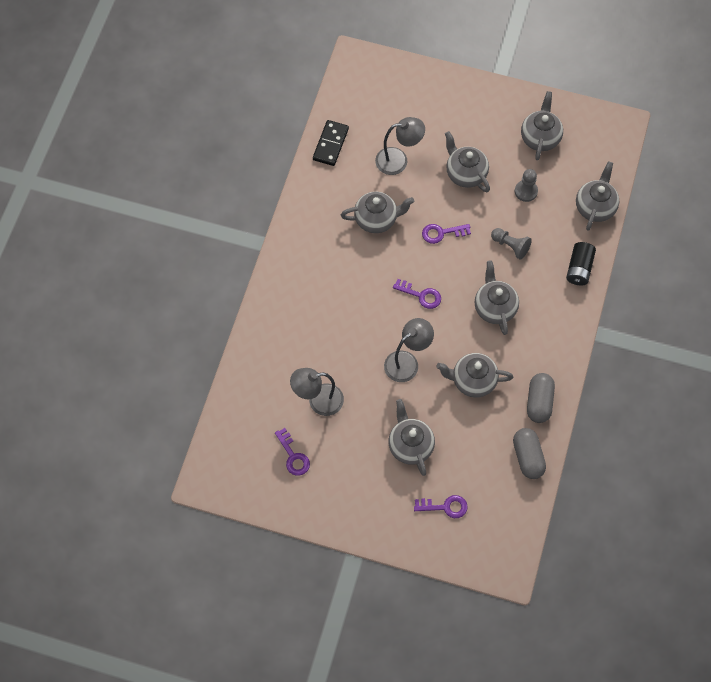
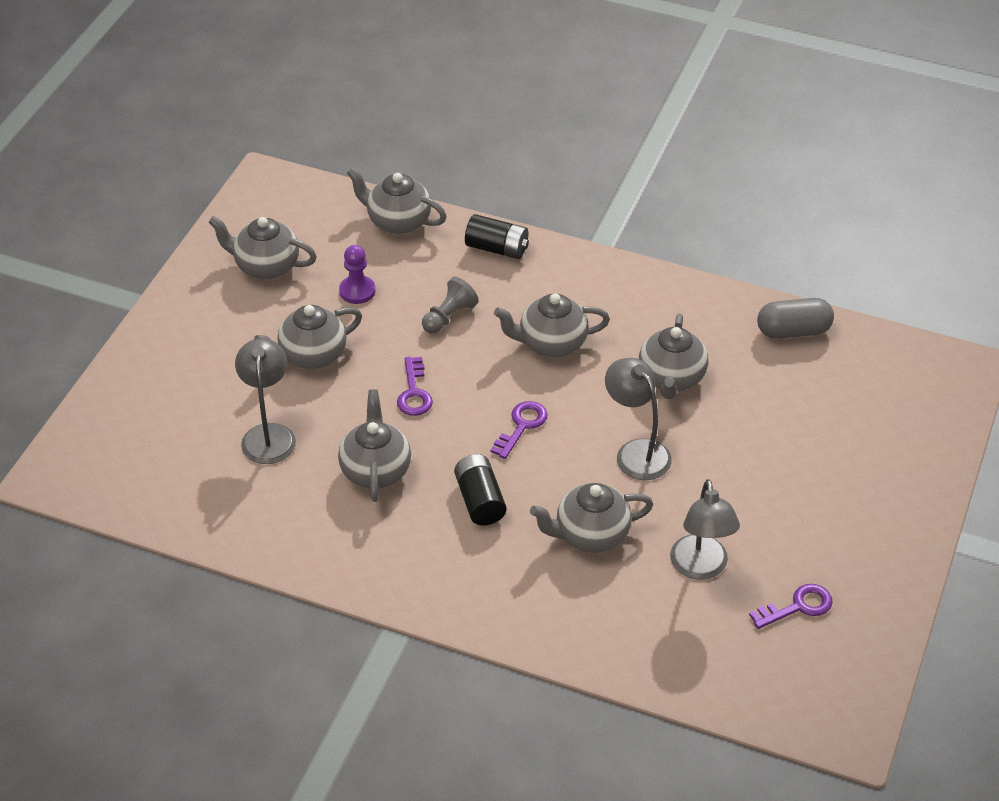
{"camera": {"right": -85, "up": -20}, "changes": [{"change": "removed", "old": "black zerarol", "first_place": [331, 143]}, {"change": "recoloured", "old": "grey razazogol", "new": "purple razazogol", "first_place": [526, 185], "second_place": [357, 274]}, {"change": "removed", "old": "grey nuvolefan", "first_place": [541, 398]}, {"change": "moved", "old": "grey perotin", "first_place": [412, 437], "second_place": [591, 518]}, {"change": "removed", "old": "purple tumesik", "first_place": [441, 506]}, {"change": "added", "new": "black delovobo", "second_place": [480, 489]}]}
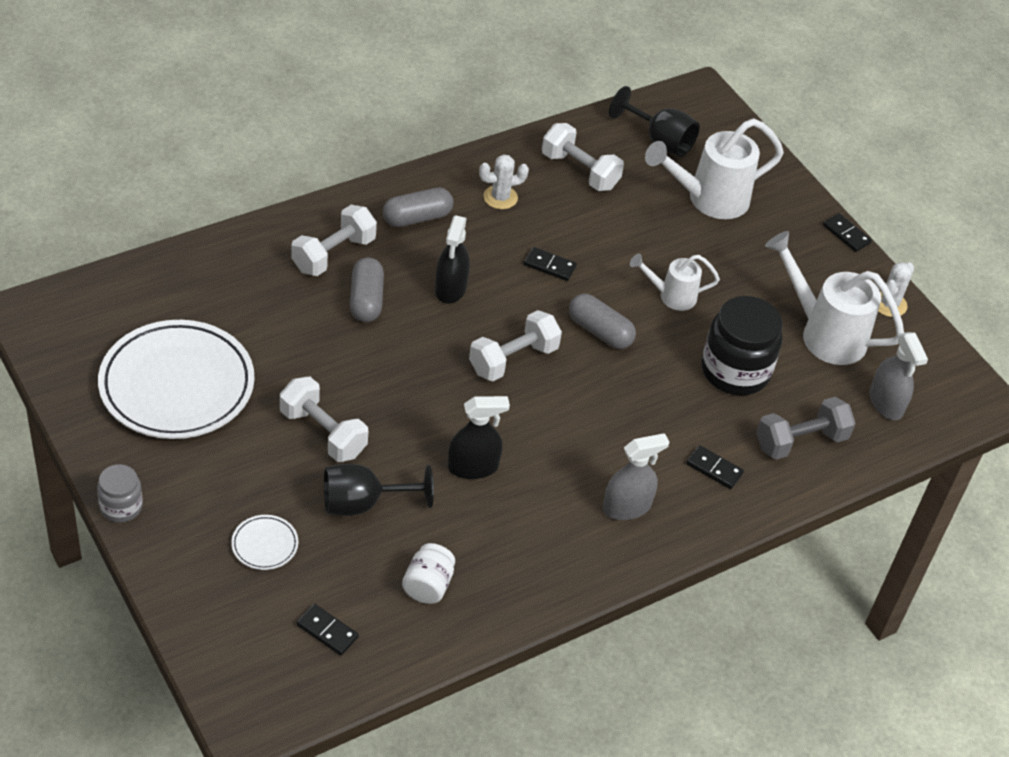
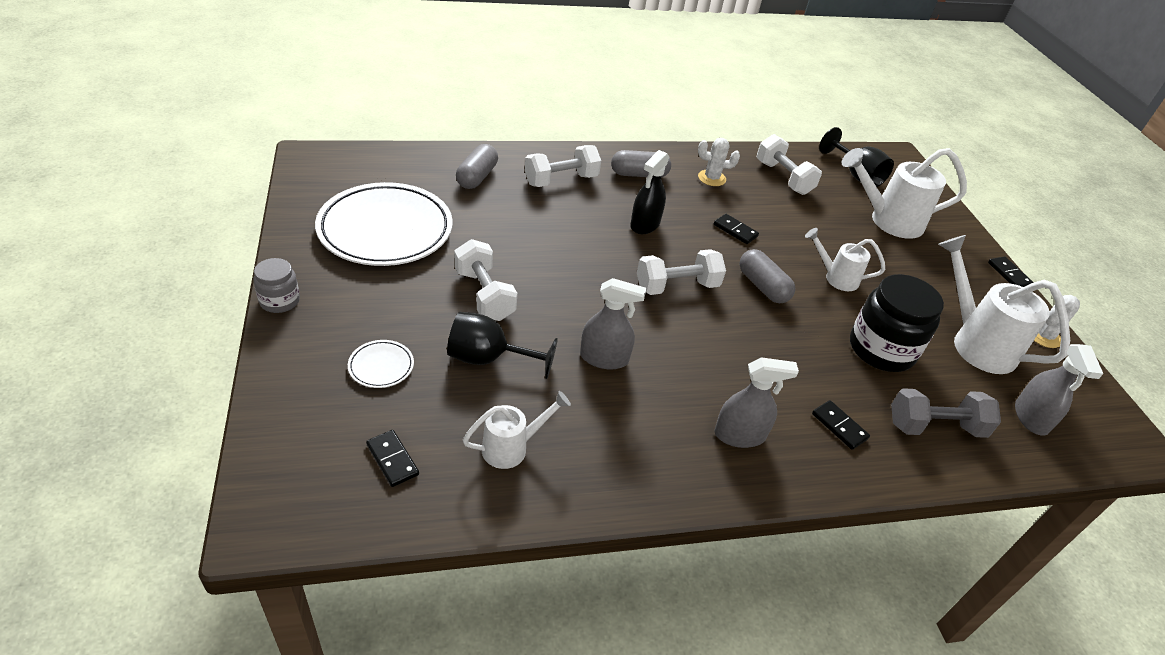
{"camera": {"right": 20, "up": -5}, "changes": [{"change": "moved", "old": "grey nuvolefan", "first_place": [367, 290], "second_place": [477, 166]}, {"change": "recoloured", "old": "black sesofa", "new": "grey sesofa", "first_place": [479, 437], "second_place": [613, 323]}, {"change": "replaced", "old": "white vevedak", "new": "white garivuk", "first_place": [428, 573], "second_place": [517, 430]}]}
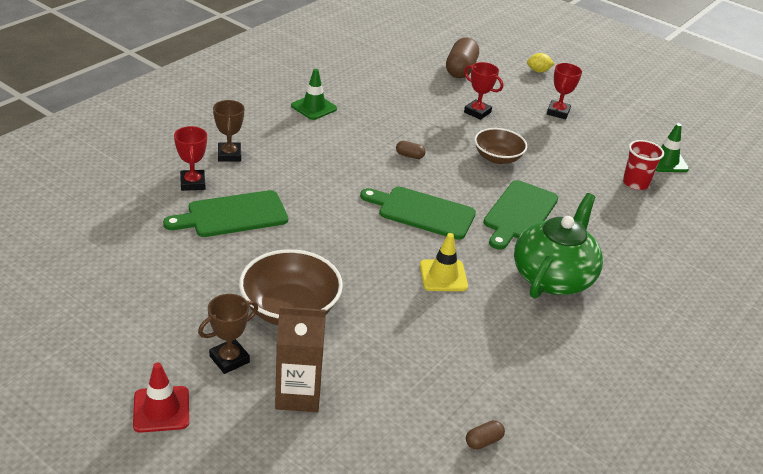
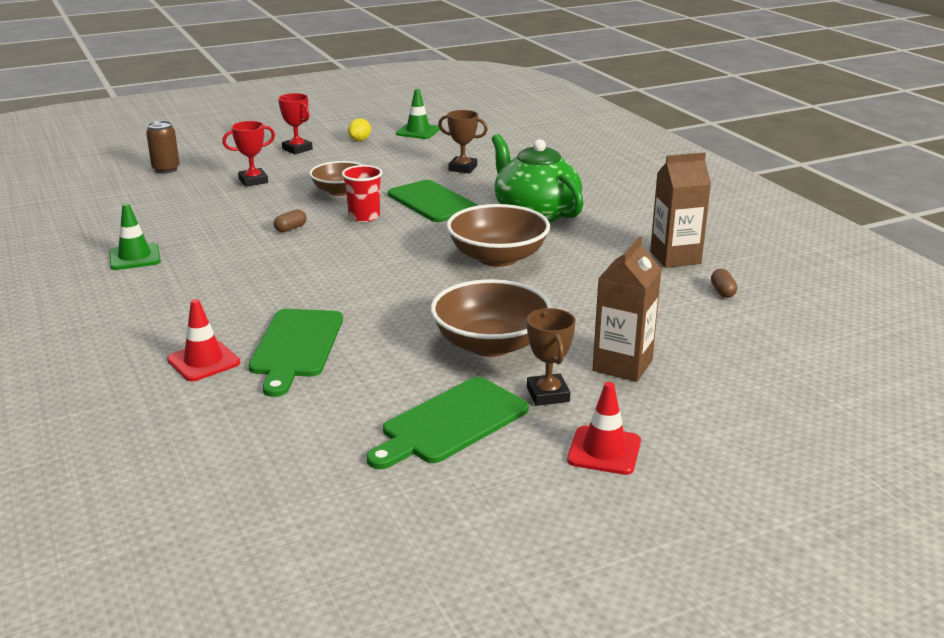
{"camera": {"right": -60, "up": -10}, "changes": [{"change": "replaced", "old": "brown nuvolefan", "new": "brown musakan", "first_place": [462, 57], "second_place": [163, 147]}, {"change": "moved", "old": "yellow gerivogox", "first_place": [540, 63], "second_place": [359, 129]}, {"change": "moved", "old": "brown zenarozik", "first_place": [228, 131], "second_place": [463, 141]}, {"change": "replaced", "old": "red zenarozik", "new": "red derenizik", "first_place": [190, 158], "second_place": [203, 340]}, {"change": "moved", "old": "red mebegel", "first_place": [643, 165], "second_place": [362, 193]}, {"change": "moved", "old": "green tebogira", "first_place": [418, 213], "second_place": [447, 423]}, {"change": "replaced", "old": "yellow derenizik", "new": "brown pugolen", "first_place": [444, 262], "second_place": [498, 235]}, {"change": "added", "new": "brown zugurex", "second_place": [680, 210]}]}
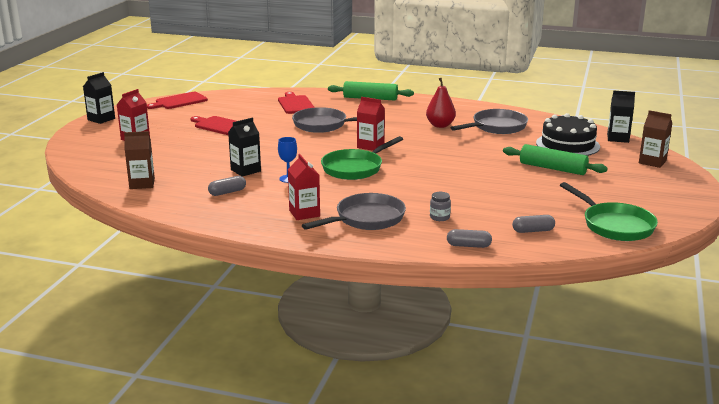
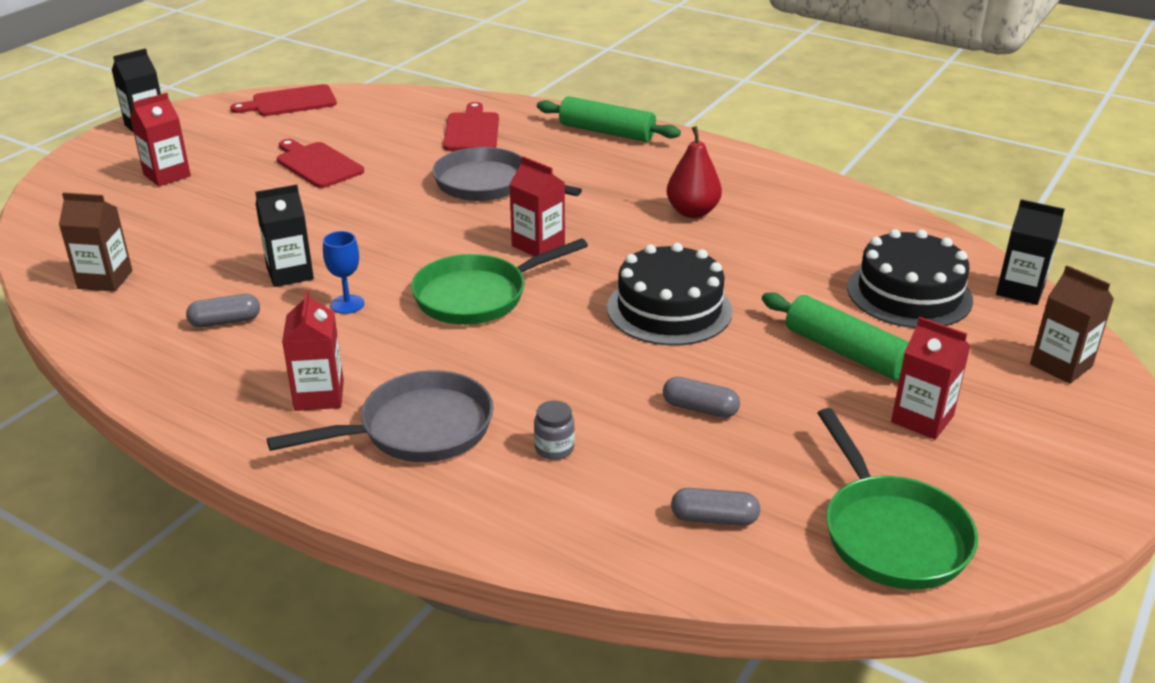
{"camera": {"right": 15, "up": 10}, "changes": [{"change": "removed", "old": "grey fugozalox", "first_place": [489, 121]}, {"change": "moved", "old": "grey nuvolefan", "first_place": [469, 238], "second_place": [701, 397]}, {"change": "added", "new": "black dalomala", "second_place": [669, 294]}, {"change": "added", "new": "red zugurex", "second_place": [930, 378]}]}
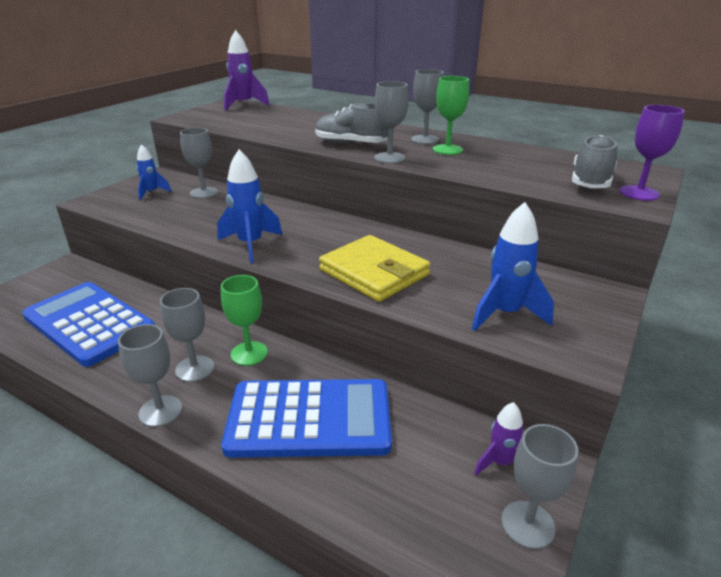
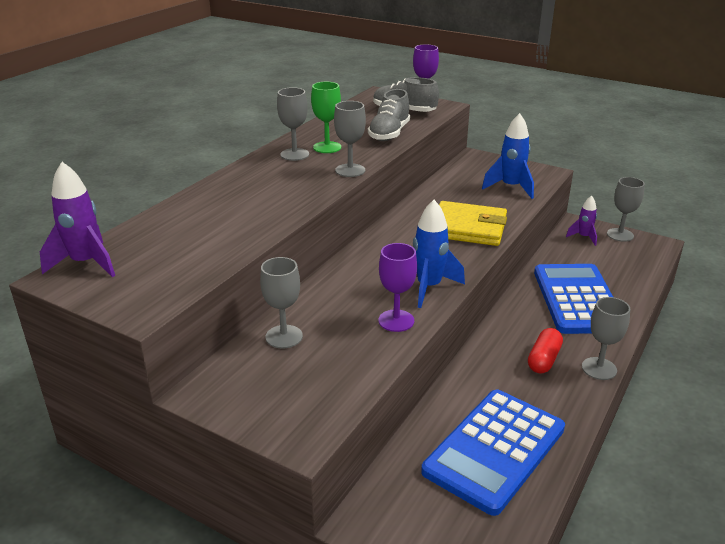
{"camera": {"right": -90, "up": 0}, "changes": [{"change": "moved", "old": "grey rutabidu", "first_place": [351, 123], "second_place": [389, 115]}, {"change": "removed", "old": "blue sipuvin", "first_place": [154, 172]}, {"change": "turned", "old": "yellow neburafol", "first_place": [374, 268], "second_place": [473, 223], "degrees": 60}, {"change": "removed", "old": "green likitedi", "first_place": [244, 320]}, {"change": "replaced", "old": "grey likitedi", "new": "red nuvolefan", "first_place": [187, 335], "second_place": [545, 351]}, {"change": "added", "new": "purple likitedi", "second_place": [398, 287]}]}
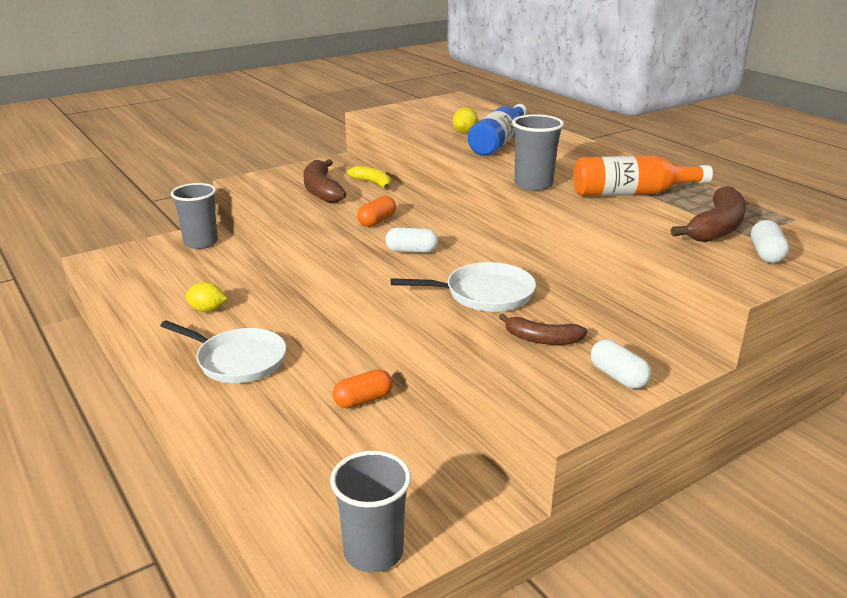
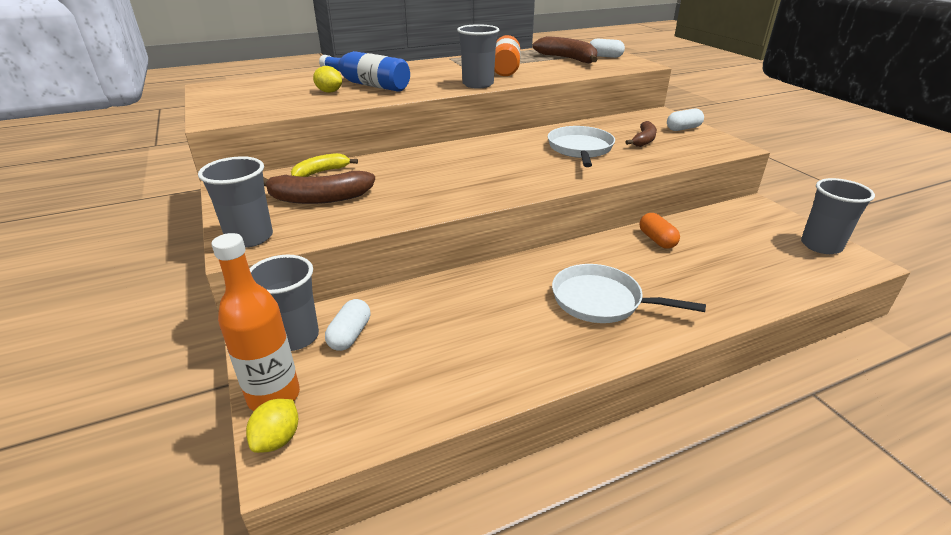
{"camera": {"right": -80, "up": 5}, "changes": [{"change": "removed", "old": "orange nuvolefan", "first_place": [376, 211]}, {"change": "moved", "old": "white nuvolefan", "first_place": [411, 240], "second_place": [347, 325]}, {"change": "moved", "old": "yellow gerivogox", "first_place": [206, 297], "second_place": [272, 426]}, {"change": "turned", "old": "white fugozalox", "first_place": [223, 351], "second_place": [629, 293], "degrees": -105}, {"change": "added", "new": "grey mebegel", "second_place": [235, 202]}, {"change": "added", "new": "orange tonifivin", "second_place": [255, 322]}]}
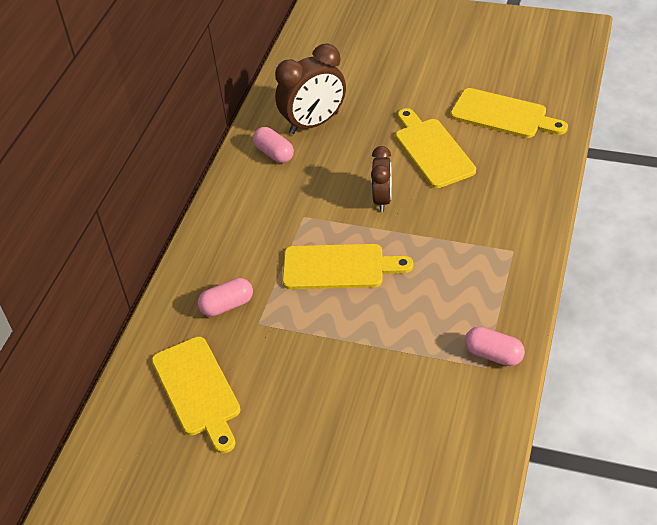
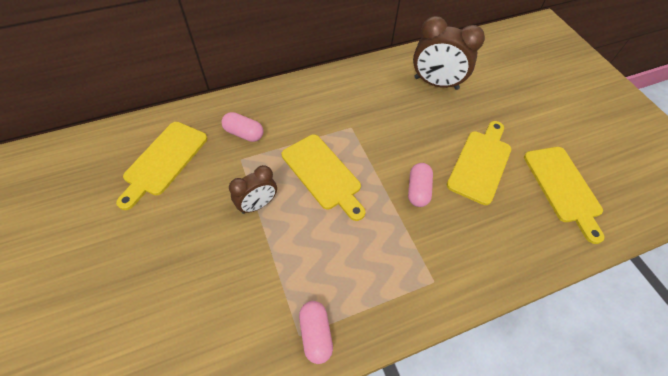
{"camera": {"right": 45, "up": 10}, "changes": [{"change": "moved", "old": "pink nuvolefan", "first_place": [273, 145], "second_place": [420, 185]}, {"change": "moved", "old": "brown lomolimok", "first_place": [381, 179], "second_place": [253, 189]}]}
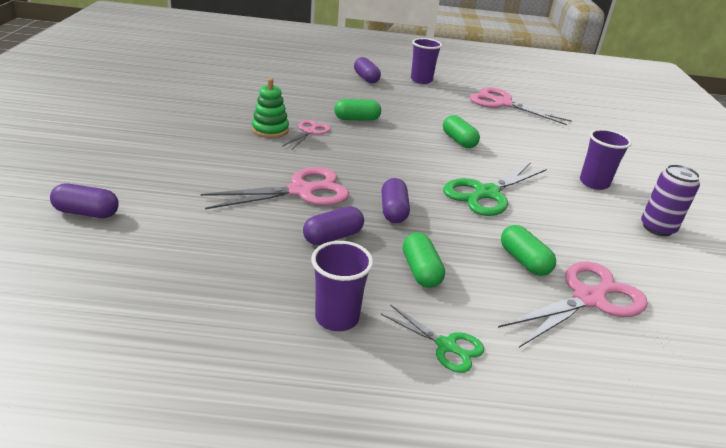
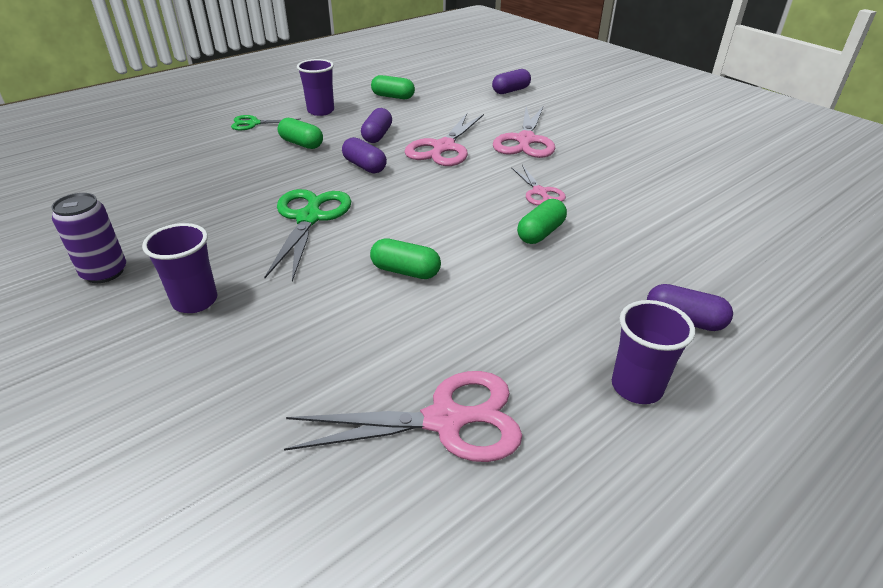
{"camera": {"right": 140, "up": 5}, "changes": [{"change": "removed", "old": "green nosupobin", "first_place": [270, 108]}, {"change": "moved", "old": "green nuvolefan", "first_place": [528, 250], "second_place": [393, 87]}, {"change": "moved", "old": "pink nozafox", "first_place": [573, 304], "second_place": [524, 132]}]}
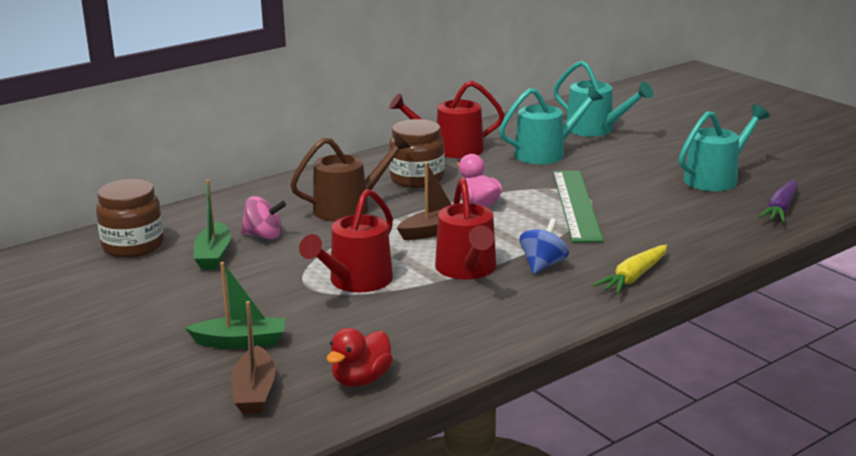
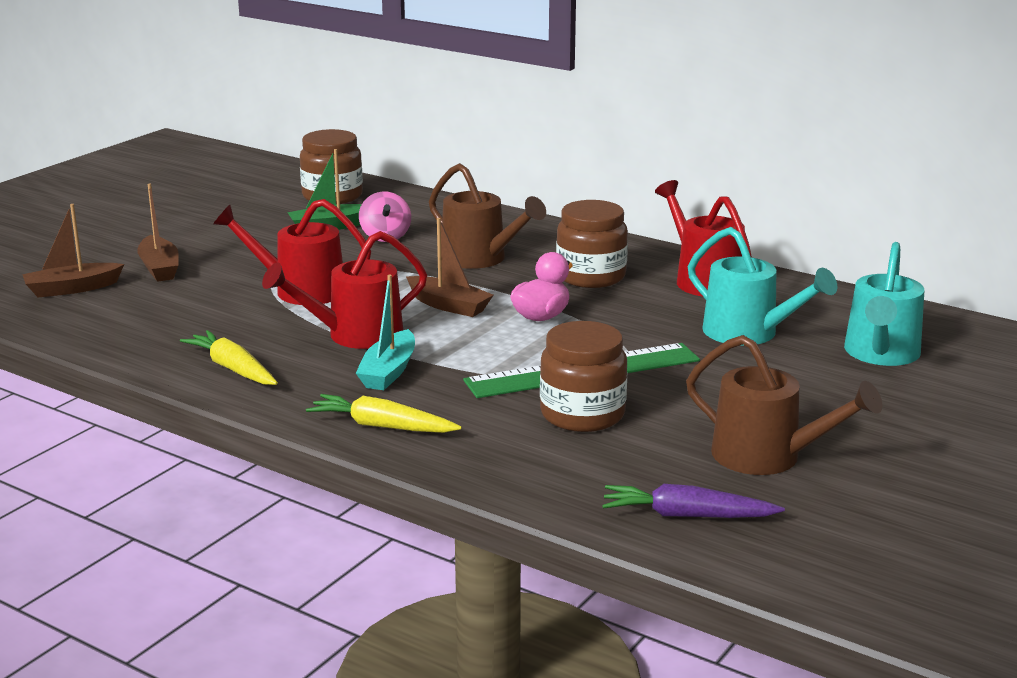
{"camera": {"right": 70, "up": 0}, "changes": [{"change": "recoloured", "old": "turquoise garivuk", "new": "brown garivuk", "first_place": [724, 148], "second_place": [784, 405]}, {"change": "replaced", "old": "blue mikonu", "new": "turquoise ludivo", "first_place": [544, 246], "second_place": [385, 332]}, {"change": "recoloured", "old": "green ludivo", "new": "brown ludivo", "first_place": [235, 305], "second_place": [158, 233]}, {"change": "removed", "old": "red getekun", "first_place": [360, 357]}, {"change": "added", "new": "brown vevedak", "second_place": [583, 376]}, {"change": "added", "new": "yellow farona", "second_place": [229, 357]}]}
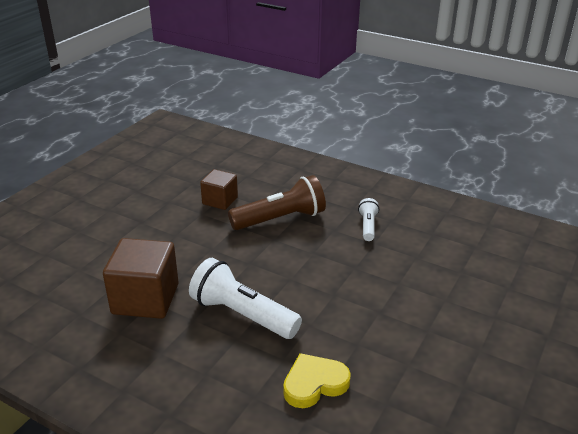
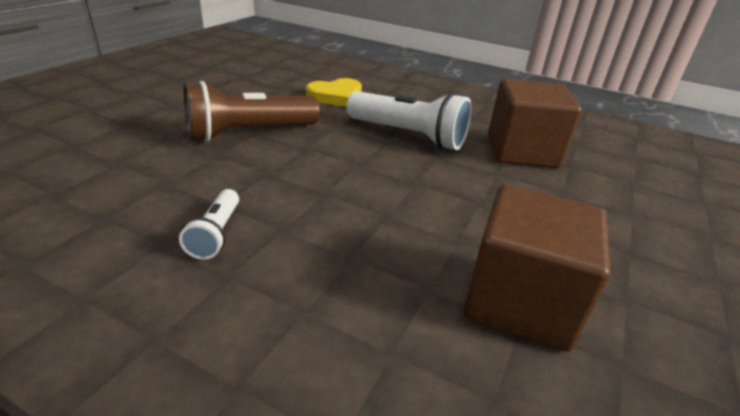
{"camera": {"right": 175, "up": 0}, "changes": [{"change": "resized", "old": "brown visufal", "first_place": [219, 189], "second_place": [536, 268], "factor": 1.66}, {"change": "moved", "old": "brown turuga", "first_place": [277, 202], "second_place": [252, 111]}]}
